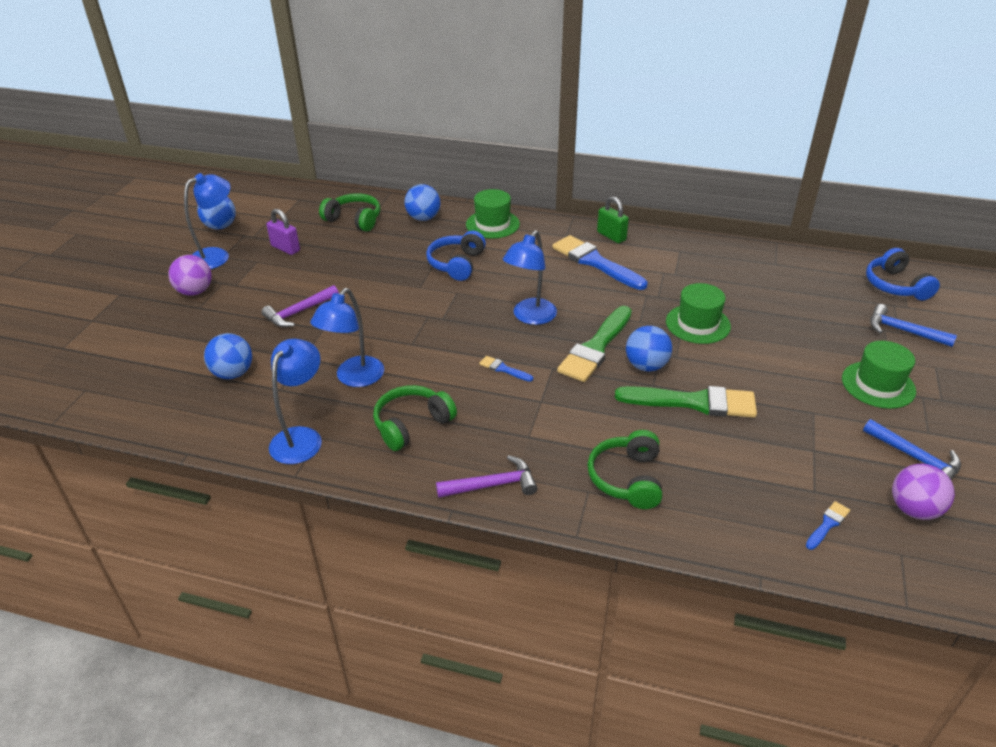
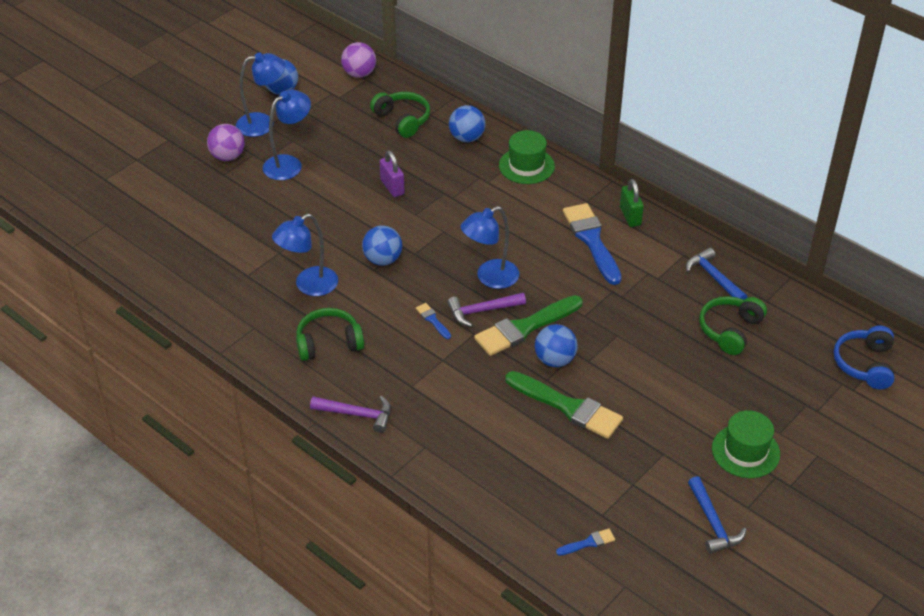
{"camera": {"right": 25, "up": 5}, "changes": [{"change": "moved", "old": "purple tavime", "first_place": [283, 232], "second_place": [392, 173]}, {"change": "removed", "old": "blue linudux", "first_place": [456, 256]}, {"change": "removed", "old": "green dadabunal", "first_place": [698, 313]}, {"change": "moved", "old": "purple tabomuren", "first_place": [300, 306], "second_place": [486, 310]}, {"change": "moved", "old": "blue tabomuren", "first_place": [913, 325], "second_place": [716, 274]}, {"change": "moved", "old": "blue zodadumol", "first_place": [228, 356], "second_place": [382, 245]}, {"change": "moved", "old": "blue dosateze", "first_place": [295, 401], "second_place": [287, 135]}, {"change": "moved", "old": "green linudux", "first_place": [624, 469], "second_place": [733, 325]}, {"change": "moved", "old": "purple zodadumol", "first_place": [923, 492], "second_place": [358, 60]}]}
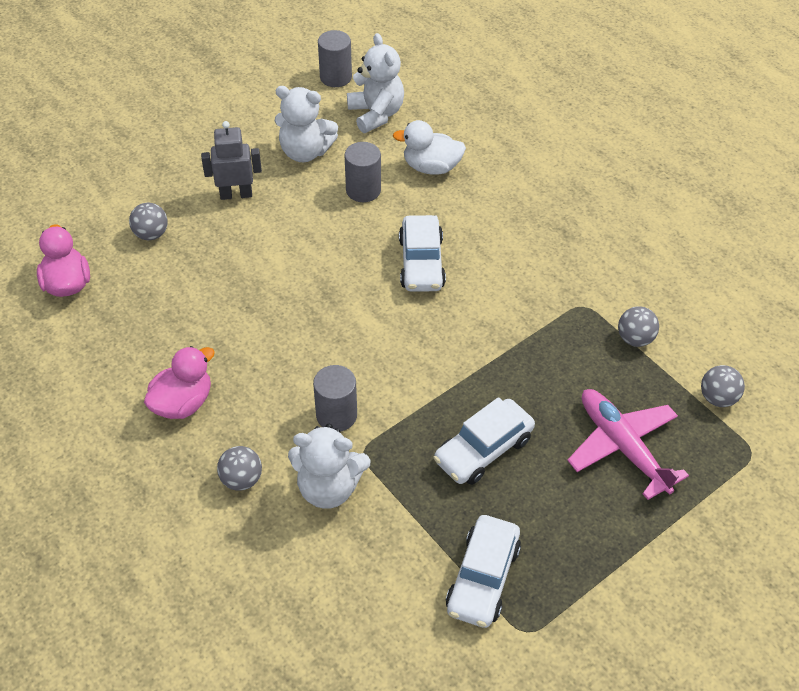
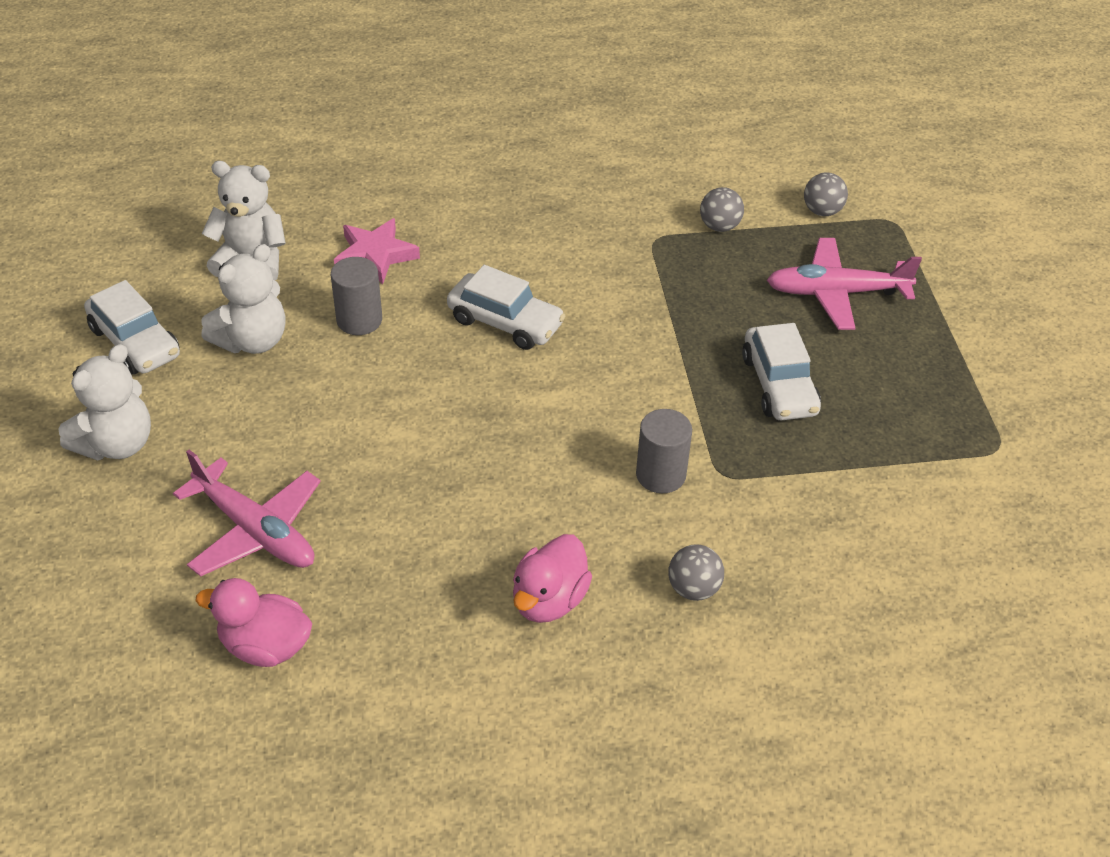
{"camera": {"right": -60, "up": -5}, "changes": [{"change": "removed", "old": "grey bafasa", "first_place": [335, 58]}, {"change": "replaced", "old": "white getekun", "new": "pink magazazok", "first_place": [429, 147], "second_place": [377, 251]}, {"change": "removed", "old": "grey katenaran", "first_place": [231, 160]}, {"change": "replaced", "old": "grey zodadumol", "new": "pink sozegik", "first_place": [148, 221], "second_place": [247, 513]}, {"change": "turned", "old": "pink getekun", "first_place": [179, 382], "second_place": [552, 578], "degrees": -135}, {"change": "moved", "old": "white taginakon", "first_place": [329, 466], "second_place": [104, 402]}, {"change": "moved", "old": "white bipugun", "first_place": [483, 571], "second_place": [132, 327]}]}
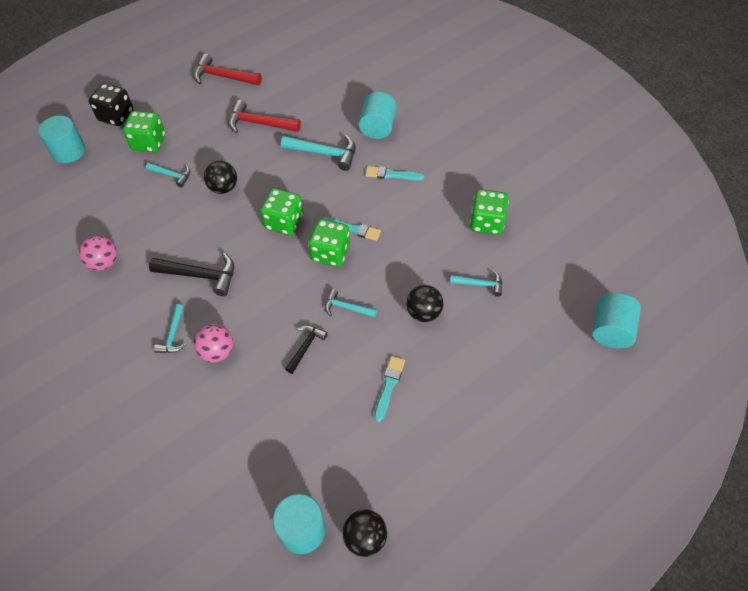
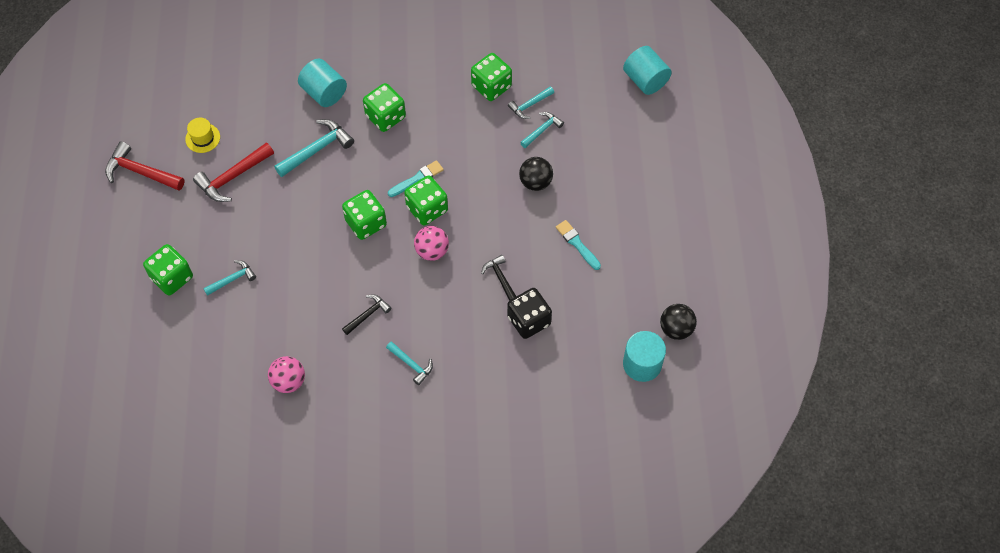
{"camera": {"right": -55, "up": 5}, "changes": [{"change": "turned", "old": "red tabomuren", "first_place": [227, 69], "second_place": [145, 166], "degrees": 60}, {"change": "moved", "old": "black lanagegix", "first_place": [110, 104], "second_place": [529, 313]}, {"change": "removed", "old": "turquoise bafasa", "first_place": [61, 139]}, {"change": "removed", "old": "black zodadumol", "first_place": [220, 177]}, {"change": "replaced", "old": "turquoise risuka", "new": "green lanagegix", "first_place": [395, 173], "second_place": [384, 107]}, {"change": "resized", "old": "black tabomuren", "first_place": [191, 274], "second_place": [367, 315], "factor": 0.6}, {"change": "moved", "old": "turquoise tabomuren", "first_place": [351, 303], "second_place": [531, 102]}, {"change": "moved", "old": "pink zodadumol", "first_place": [213, 343], "second_place": [431, 243]}, {"change": "added", "new": "yellow dadabunal", "second_place": [202, 135]}]}
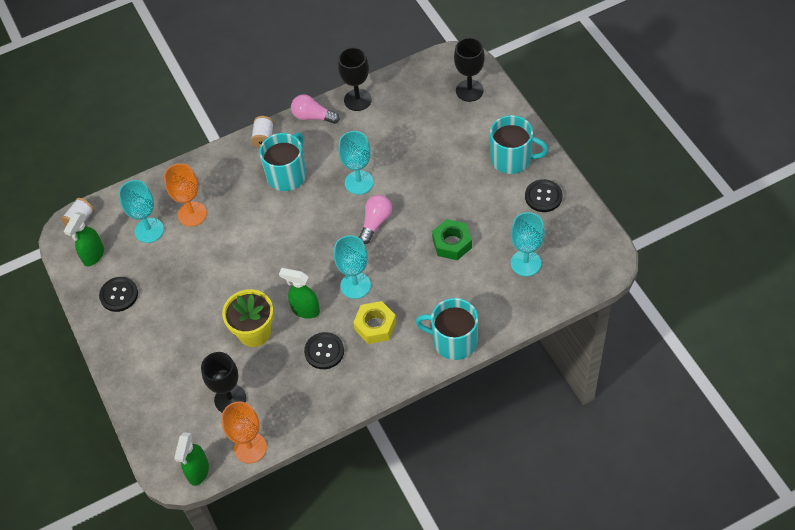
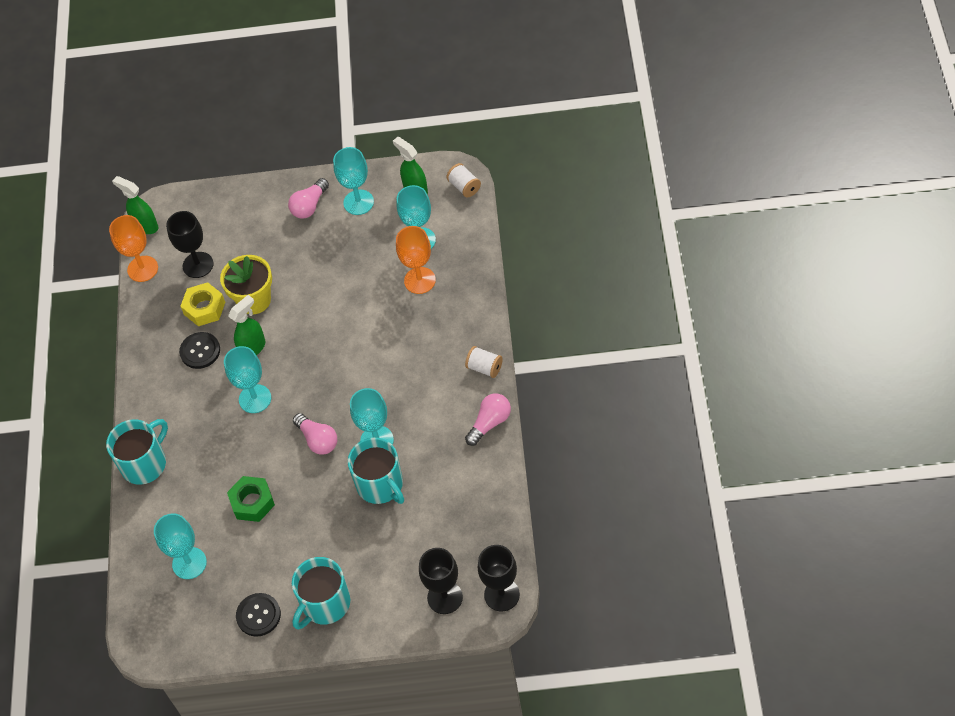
{"camera": {"right": 115, "up": 0}, "changes": [{"change": "moved", "old": "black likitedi", "first_place": [355, 79], "second_place": [499, 578]}, {"change": "moved", "old": "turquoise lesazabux", "first_place": [282, 161], "second_place": [376, 471]}, {"change": "replaced", "old": "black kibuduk", "new": "turquoise likitedi", "first_place": [118, 294], "second_place": [353, 181]}, {"change": "moved", "old": "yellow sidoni", "first_place": [374, 322], "second_place": [202, 304]}, {"change": "added", "new": "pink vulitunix", "second_place": [308, 198]}]}
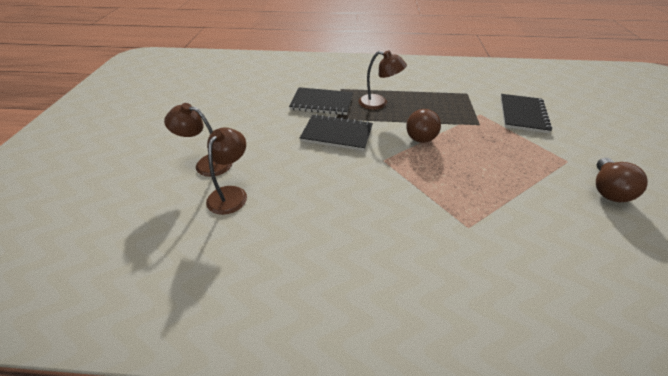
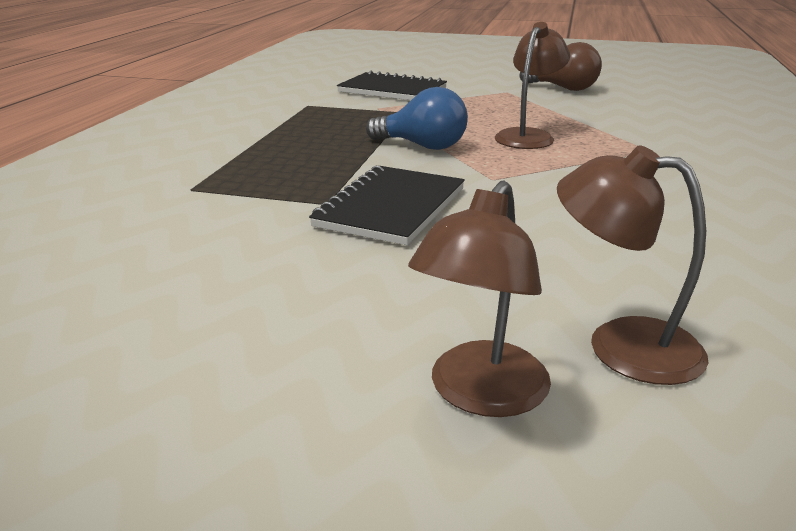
{"camera": {"right": -80, "up": -15}, "changes": [{"change": "moved", "old": "brown dosateze", "first_place": [382, 80], "second_place": [532, 85]}, {"change": "removed", "old": "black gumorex", "first_place": [321, 101]}, {"change": "recoloured", "old": "brown vulitunix", "new": "blue vulitunix", "first_place": [423, 126], "second_place": [417, 118]}]}
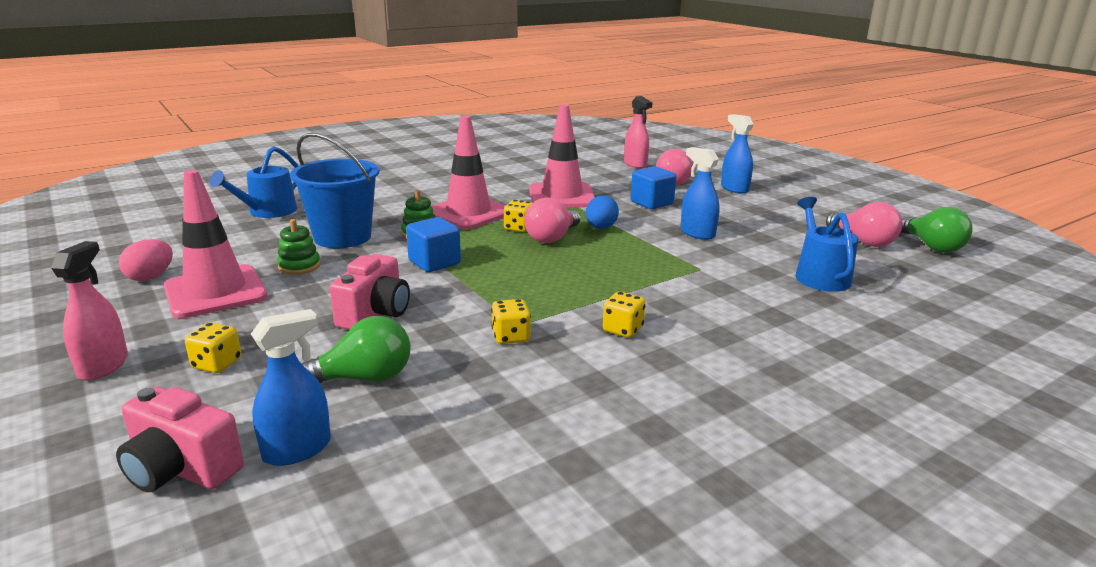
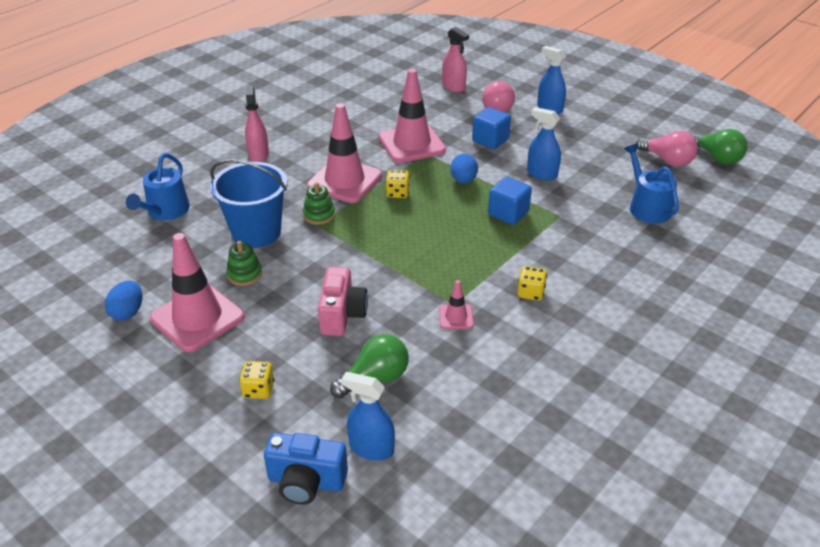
{"camera": {"right": -15, "up": 15}, "changes": [{"change": "removed", "old": "pink vulitunix", "first_place": [552, 220]}, {"change": "moved", "old": "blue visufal", "first_place": [433, 244], "second_place": [510, 201]}, {"change": "recoloured", "old": "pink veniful", "new": "blue veniful", "first_place": [146, 260], "second_place": [123, 301]}, {"change": "moved", "old": "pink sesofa", "first_place": [89, 311], "second_place": [257, 124]}, {"change": "replaced", "old": "yellow lanagegix", "new": "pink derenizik", "first_place": [511, 321], "second_place": [456, 304]}, {"change": "turned", "old": "blue sesofa", "first_place": [291, 387], "second_place": [368, 416], "degrees": -105}, {"change": "recoloured", "old": "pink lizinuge", "new": "blue lizinuge", "first_place": [180, 439], "second_place": [306, 469]}]}
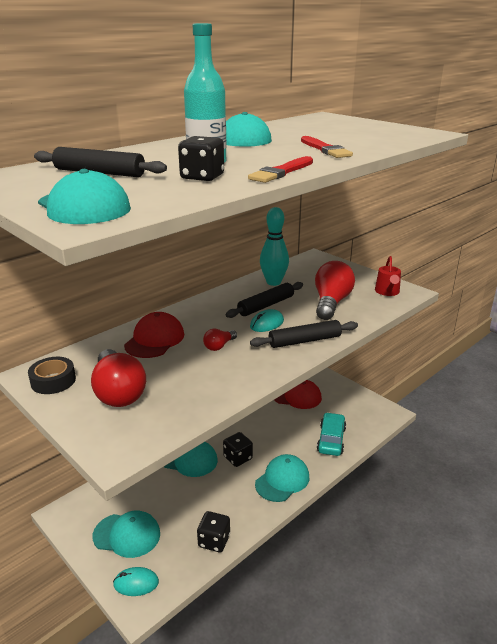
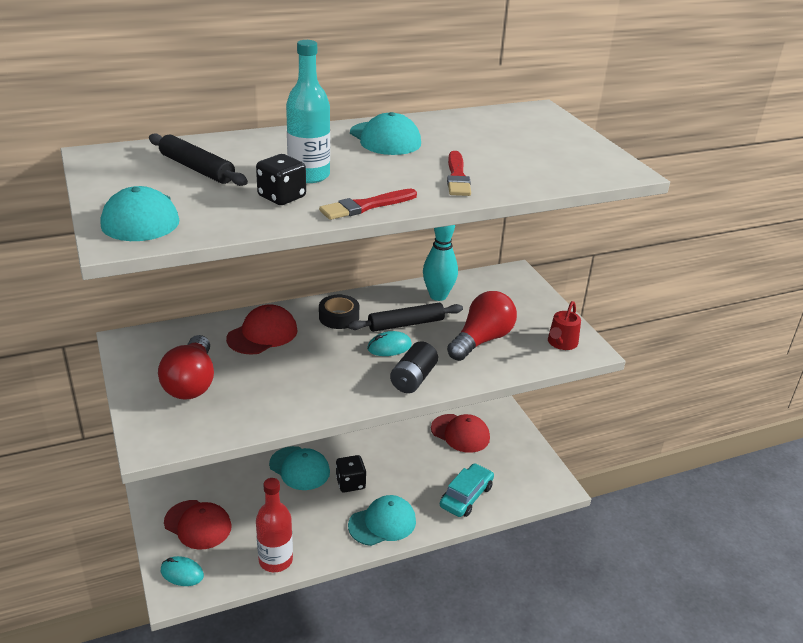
{"camera": {"right": 20, "up": 5}, "changes": [{"change": "replaced", "old": "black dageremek", "new": "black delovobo", "first_place": [304, 334], "second_place": [414, 367]}, {"change": "removed", "old": "red vulitunix", "first_place": [220, 340]}, {"change": "moved", "old": "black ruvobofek", "first_place": [52, 375], "second_place": [339, 312]}, {"change": "recoloured", "old": "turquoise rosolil", "new": "red rosolil", "first_place": [126, 534], "second_place": [198, 525]}, {"change": "replaced", "old": "black lanagegix", "new": "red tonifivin", "first_place": [213, 531], "second_place": [274, 525]}]}
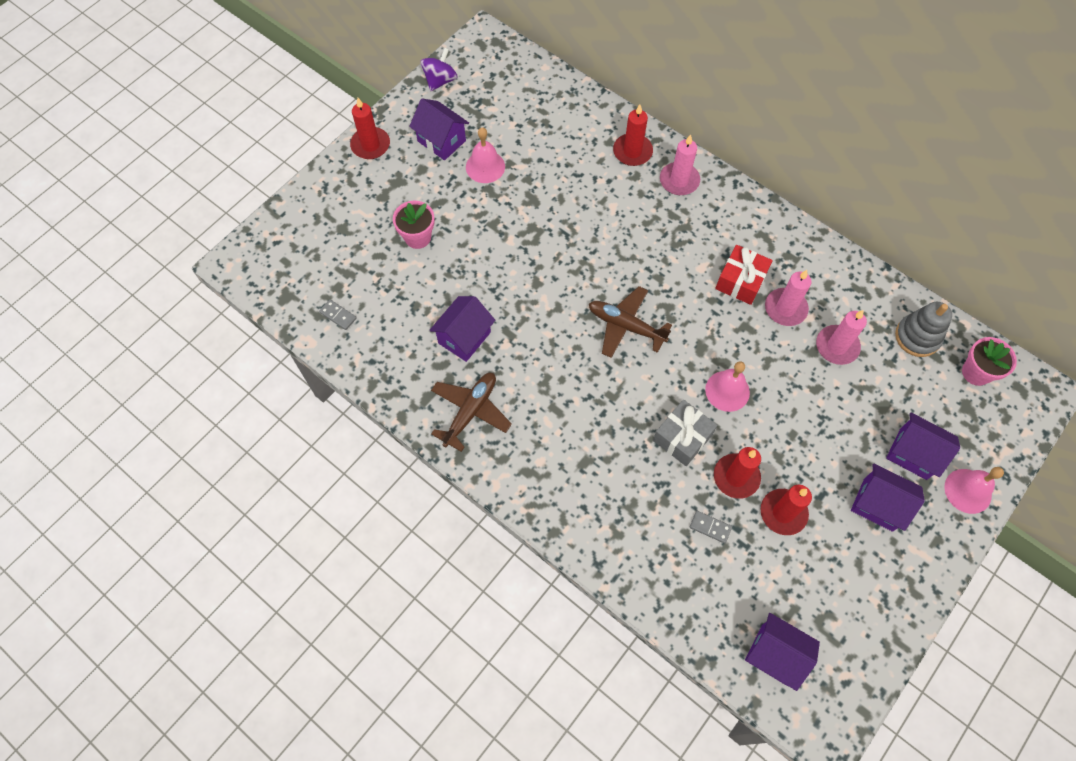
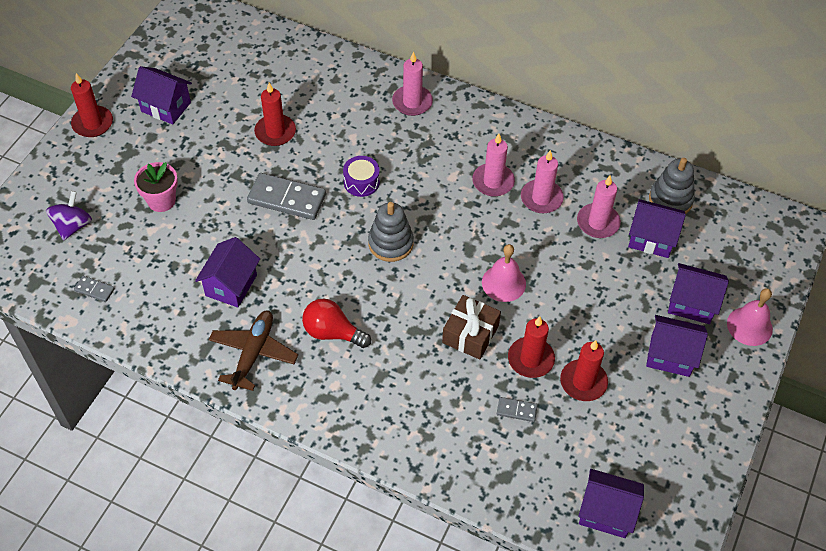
{"camera": {"right": -15, "up": -10}, "changes": [{"change": "moved", "old": "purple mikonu", "first_place": [439, 69], "second_place": [69, 216]}, {"change": "moved", "old": "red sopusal", "first_place": [633, 135], "second_place": [275, 114]}, {"change": "removed", "old": "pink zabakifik", "first_place": [485, 155]}, {"change": "replaced", "old": "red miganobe", "new": "pink sopusal", "first_place": [744, 275], "second_place": [493, 165]}, {"change": "replaced", "old": "brown sozegik", "new": "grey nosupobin", "first_place": [630, 322], "second_place": [391, 232]}, {"change": "removed", "old": "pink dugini", "first_place": [989, 361]}, {"change": "recoloured", "old": "grey miganobe", "new": "brown miganobe", "first_place": [685, 433], "second_place": [471, 327]}, {"change": "added", "new": "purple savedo", "second_place": [361, 176]}, {"change": "added", "new": "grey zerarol", "second_place": [286, 196]}, {"change": "added", "new": "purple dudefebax", "second_place": [657, 228]}, {"change": "added", "new": "red vulitunix", "second_place": [336, 323]}]}
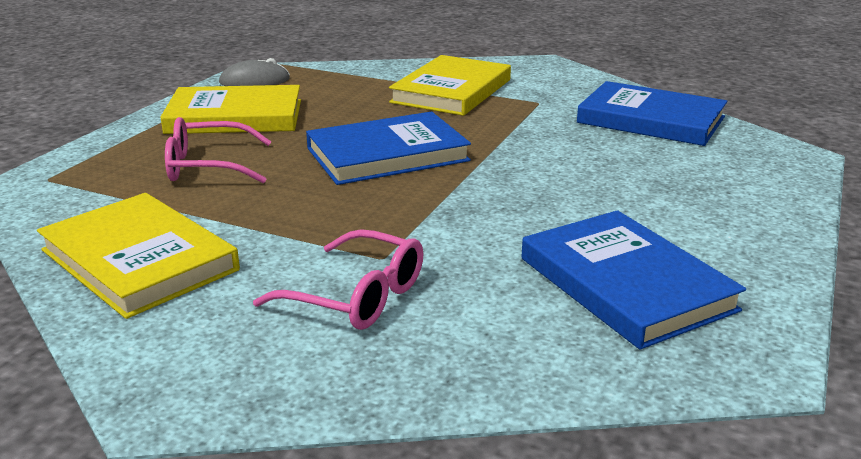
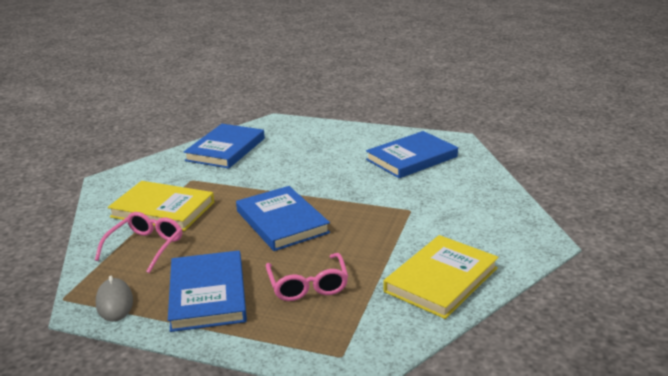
{"camera": {"right": -95, "up": 0}, "changes": [{"change": "recoloured", "old": "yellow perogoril", "new": "blue perogoril", "first_place": [230, 109], "second_place": [207, 291]}, {"change": "moved", "old": "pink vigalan", "first_place": [338, 279], "second_place": [138, 242]}]}
